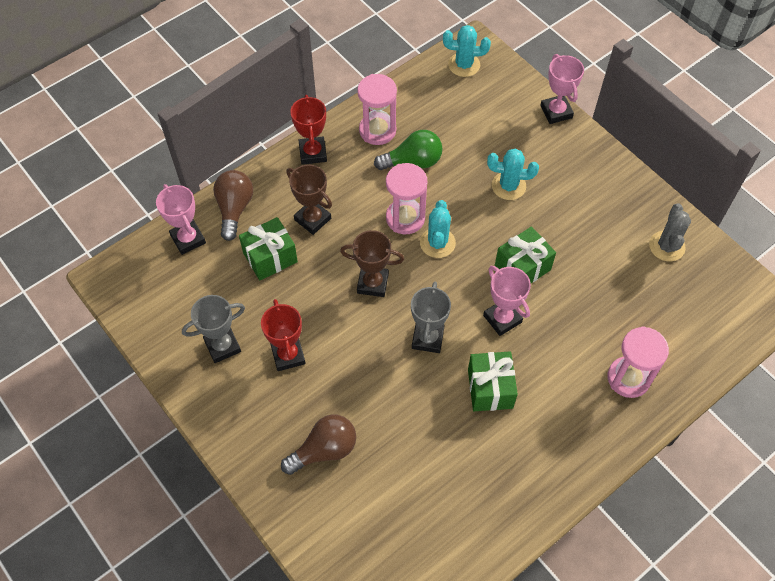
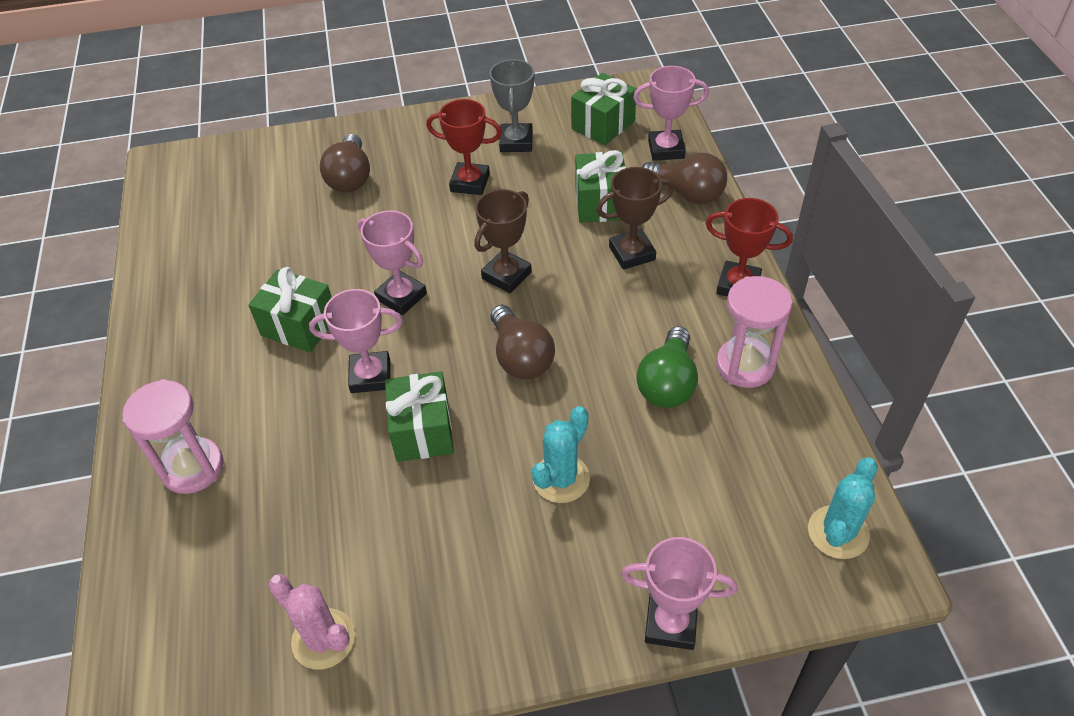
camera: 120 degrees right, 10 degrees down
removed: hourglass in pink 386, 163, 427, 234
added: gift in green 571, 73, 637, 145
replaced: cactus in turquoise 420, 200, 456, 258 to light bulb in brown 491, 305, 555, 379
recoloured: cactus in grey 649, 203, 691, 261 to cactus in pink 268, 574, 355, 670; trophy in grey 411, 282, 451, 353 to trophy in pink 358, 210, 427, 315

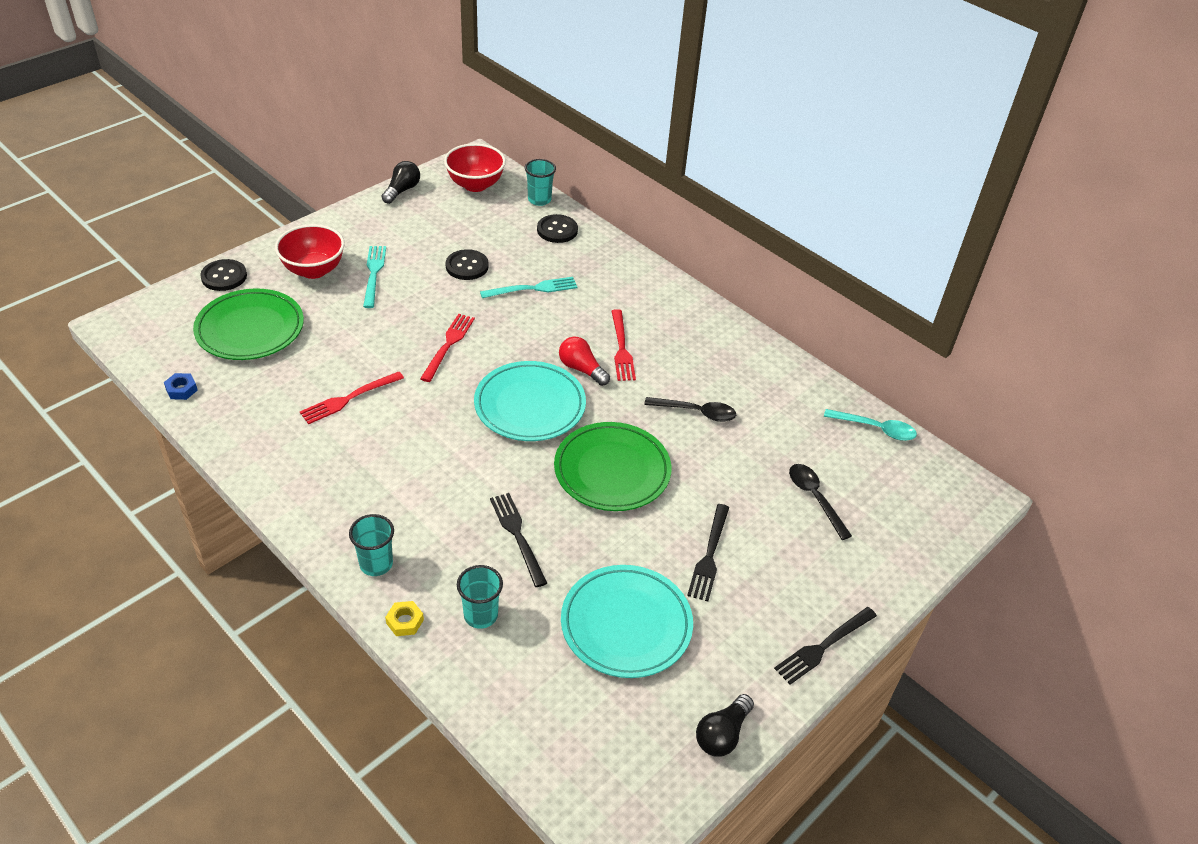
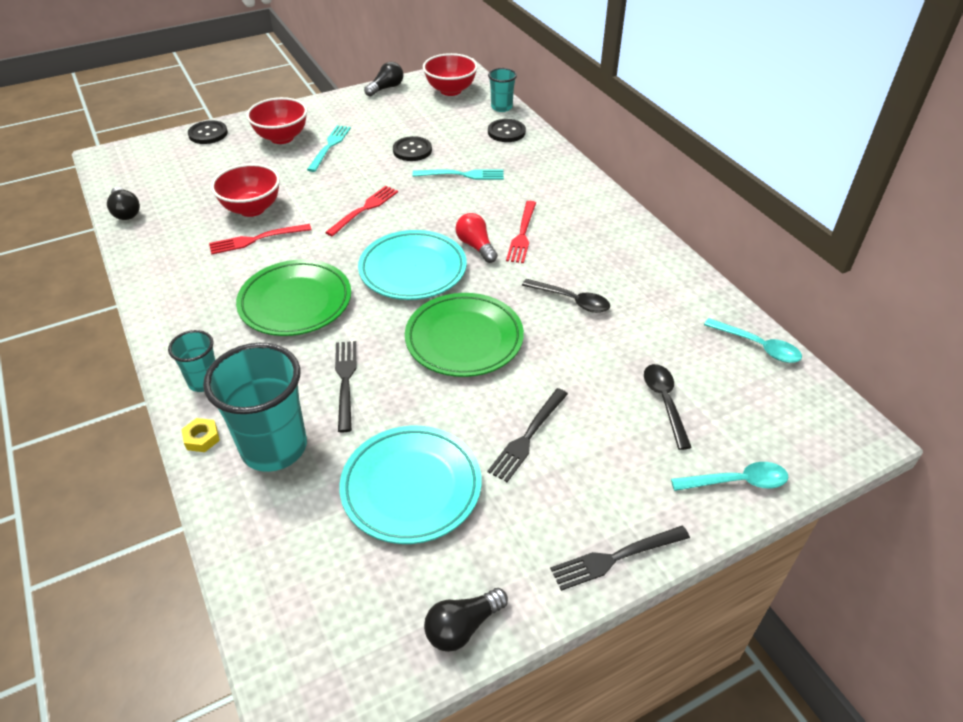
camera: 20 degrees right, 0 degrees up
added: bowl in red 211, 163, 280, 217; spoon in turquoise 671, 462, 789, 491
moved: plate in green 193, 288, 304, 360 to 236, 260, 351, 336
replaced: nut in blue 164, 373, 198, 400 to light bulb in black 107, 187, 140, 220
resized: cup in turquoise 457, 565, 503, 629 = 203, 343, 307, 472 x1.90

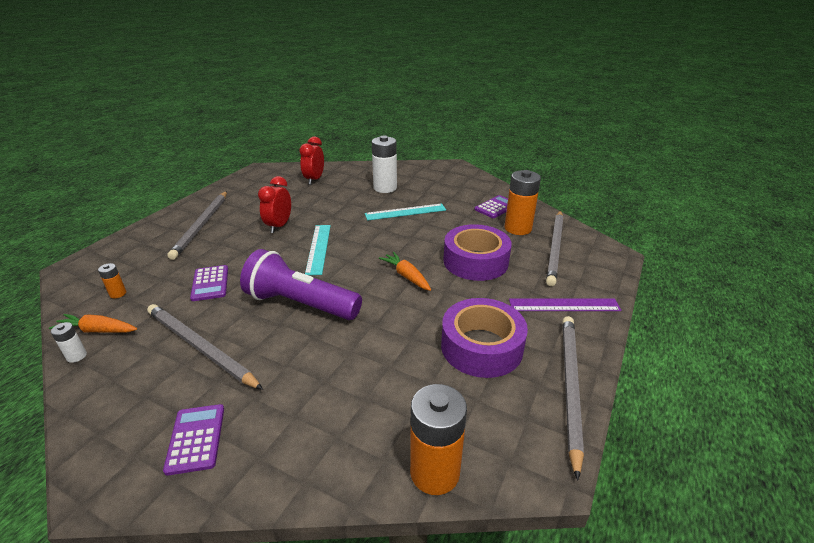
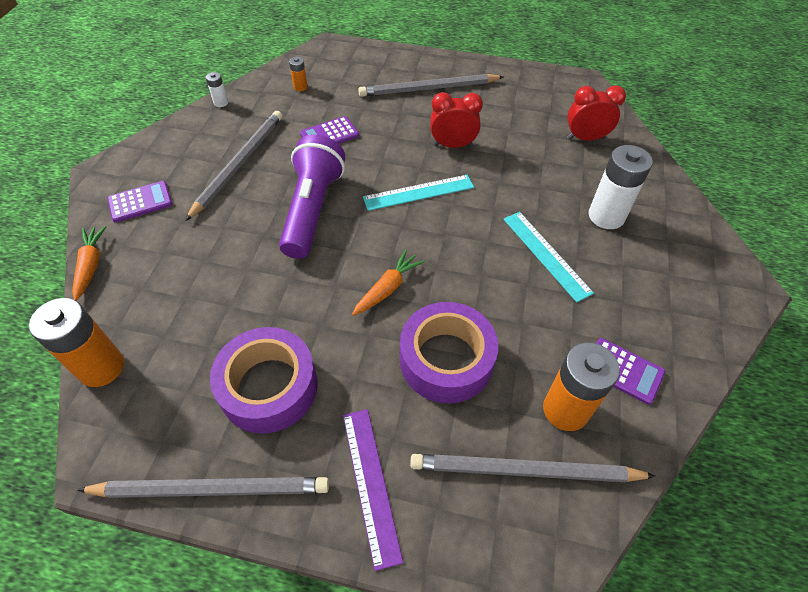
camera: 75 degrees right, 20 degrees up
moved: carrot in orange 49, 314, 137, 333 to 72, 226, 106, 301

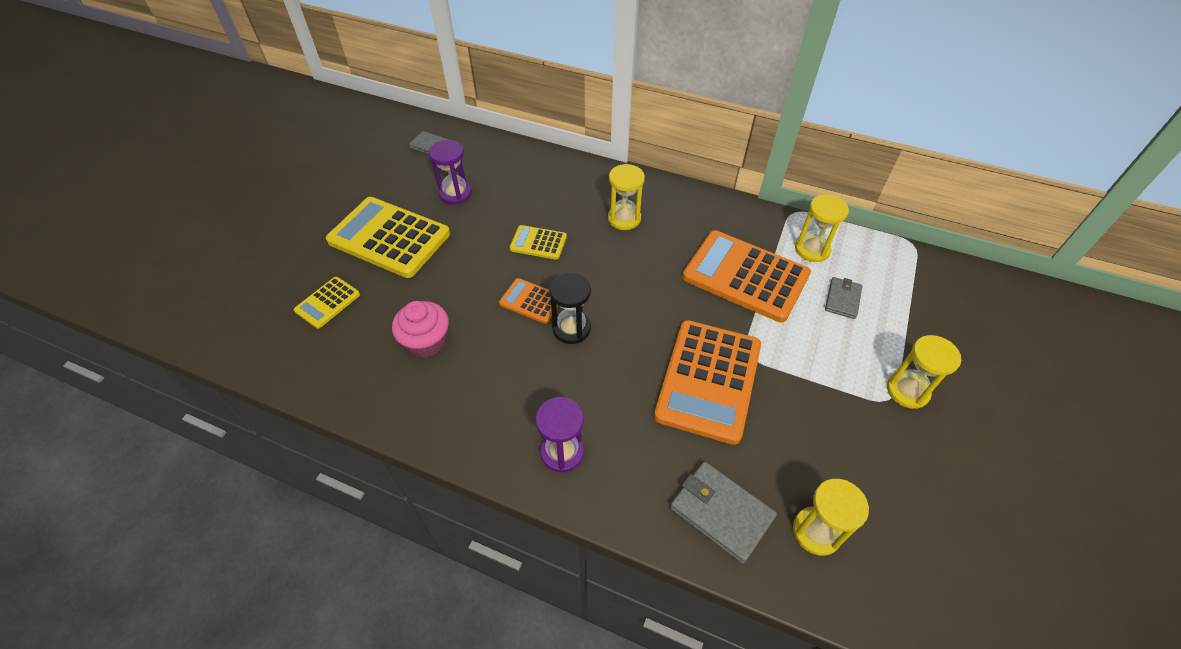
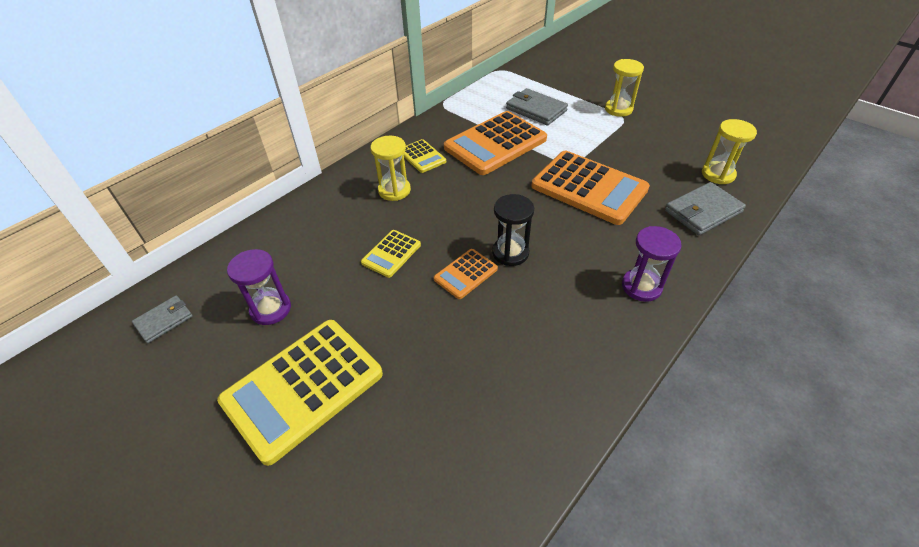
camera: 70 degrees left, 5 degrees down
removed: cupcake in pink 392, 301, 449, 357; hourglass in yellow 795, 195, 849, 262
moved: calculator in yellow 294, 277, 360, 329 to 404, 139, 446, 173
resized: wallet in grey 825, 277, 862, 319 = 506, 88, 568, 125 x1.61

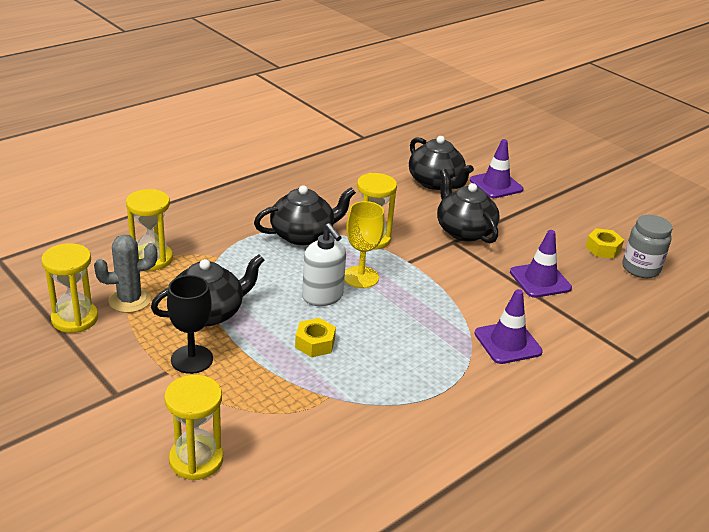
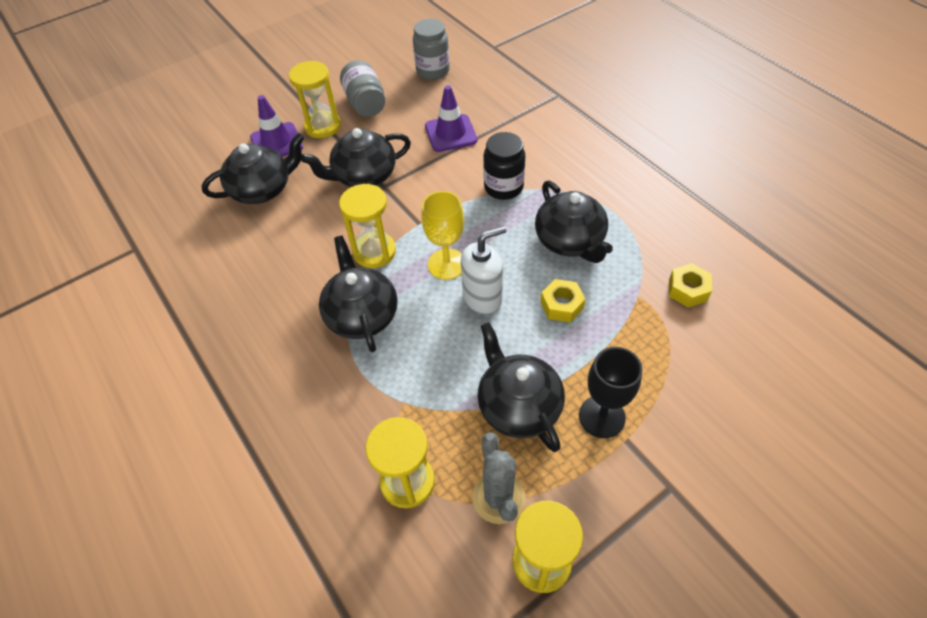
camera: 80 degrees left, 20 degrees up
removed: traffic cone in purple 474, 289, 543, 364
added: jar in grey 340, 60, 385, 117; jar in black 483, 132, 525, 200; teapot in black 535, 181, 613, 263
moved: hourglass in yellow 164, 375, 223, 480 to 289, 61, 341, 138; nut in yellow 585, 228, 624, 259 to 669, 263, 712, 308

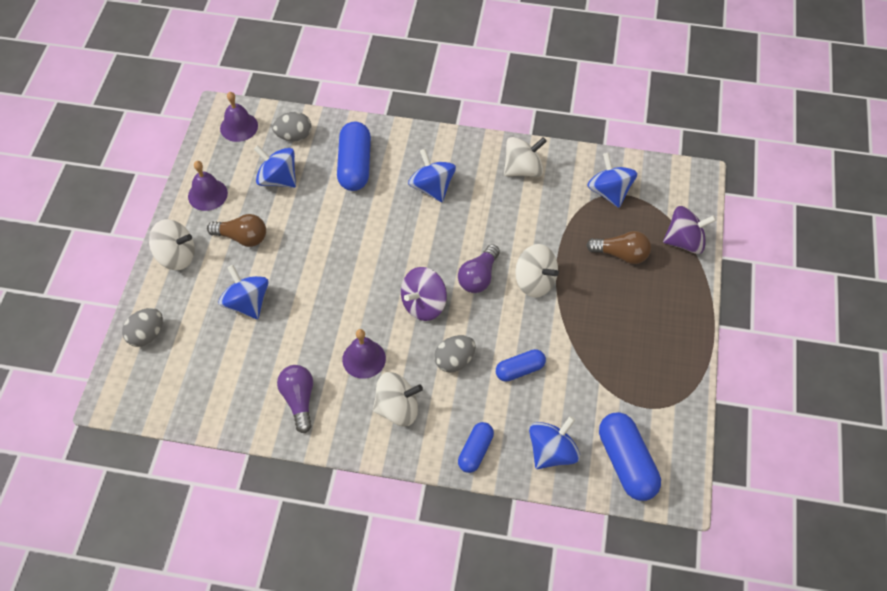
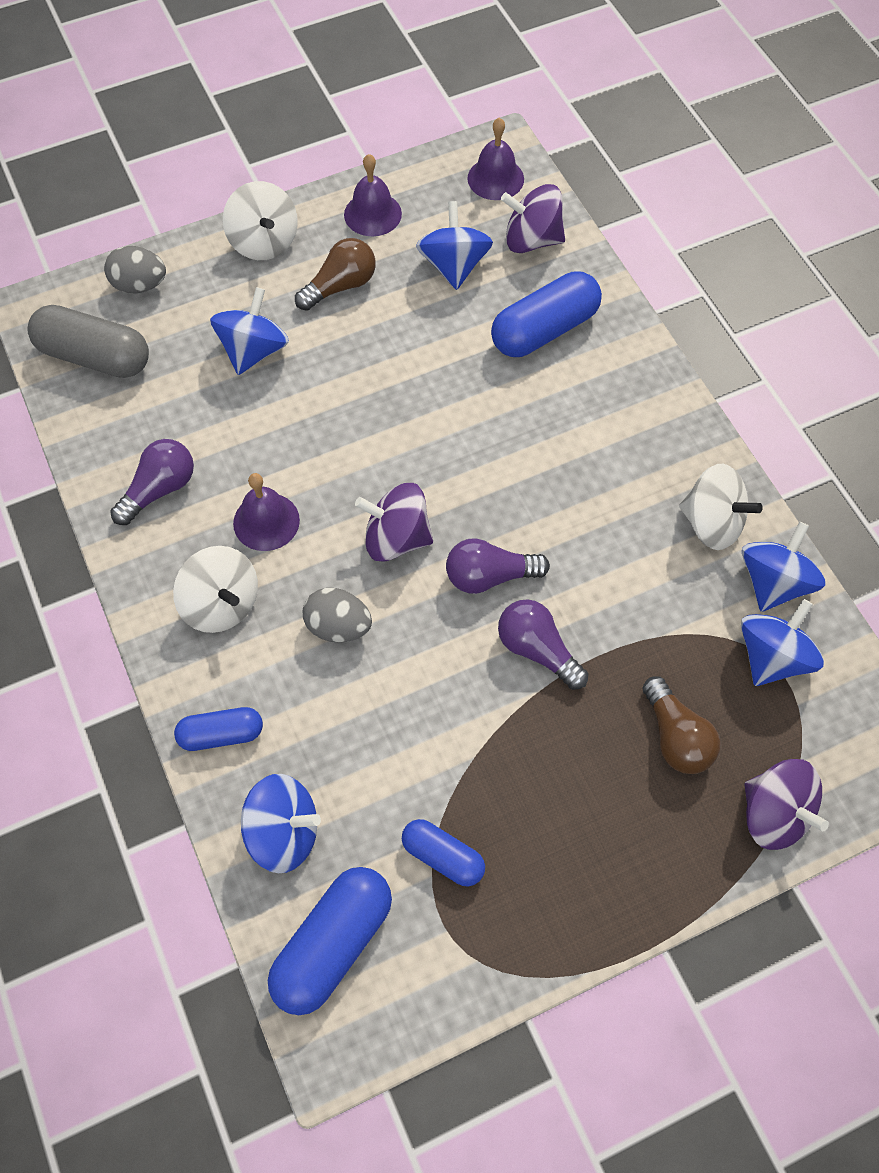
camera: 55 degrees right, 5 degrees up
added: capsule in grey 27, 305, 149, 378
moved: capsule in blue 496, 349, 546, 382 to 402, 819, 485, 887; spinning top in blue 408, 149, 456, 202 to 742, 522, 826, 612
replaced: spinning top in white 515, 244, 559, 298 to light bulb in purple 498, 599, 588, 690; egg in grey 272, 112, 312, 141 to spinning top in purple 501, 184, 565, 253
turned: light bulb in brown 207, 214, 266, 247 = 295, 238, 376, 311 105 degrees counterclockwise

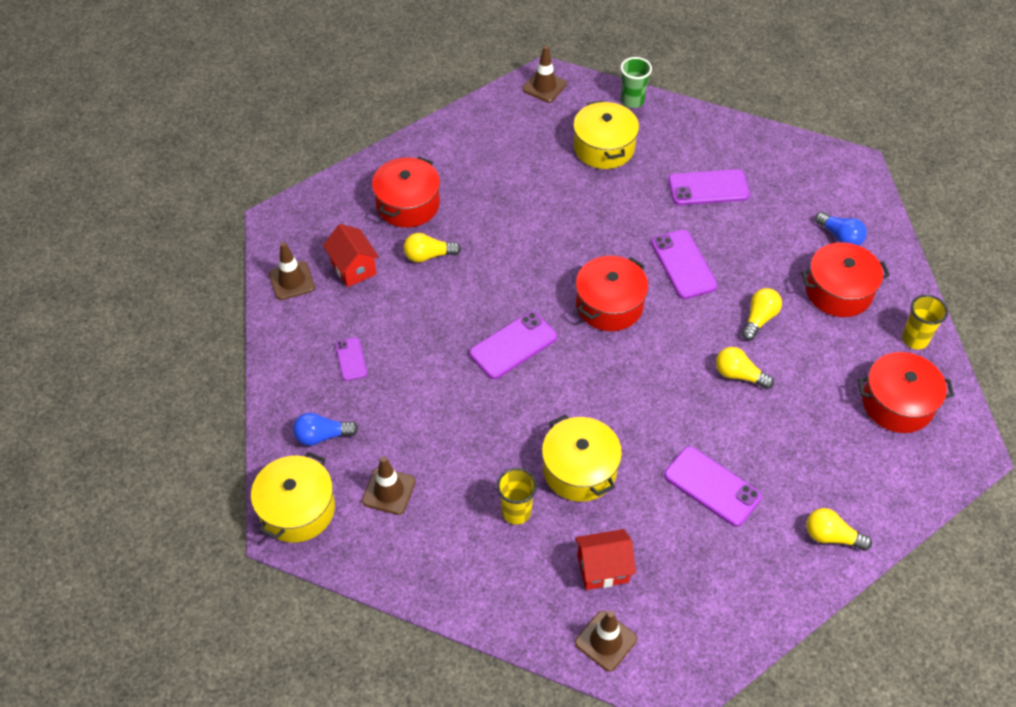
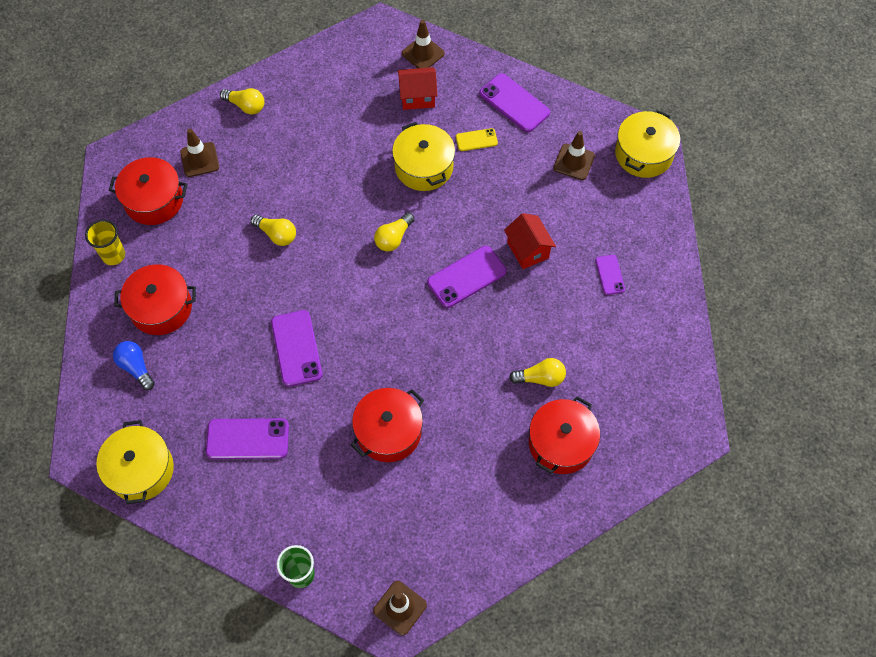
camera: 175 degrees left, 10 degrees up
removed: light bulb in blue 293, 413, 359, 446
moved: pot in yellow 573, 100, 639, 169 to 96, 420, 174, 504; traffic cone in brown 269, 242, 315, 300 to 180, 129, 219, 177; pot in red 576, 256, 648, 331 to 351, 388, 424, 462; light bulb in yellow 741, 288, 782, 340 to 374, 213, 415, 251; phone in purple 664, 446, 762, 527 to 479, 73, 550, 132; house in red 323, 224, 379, 287 to 504, 213, 556, 269
replaced: cup in yellow 497, 468, 537, 525 to phone in yellow 456, 128, 498, 151

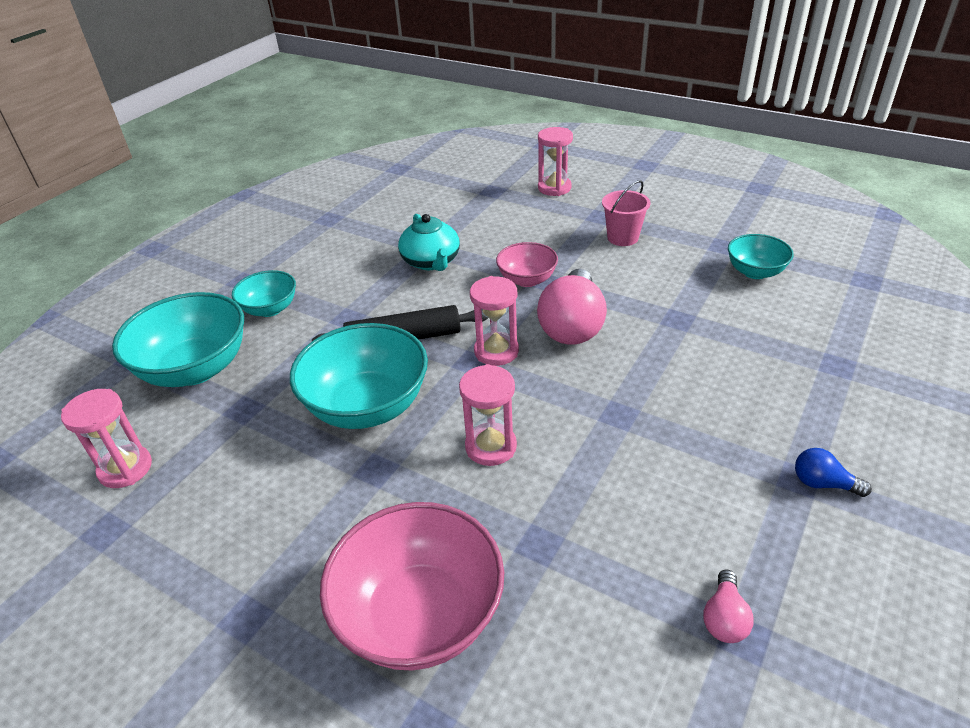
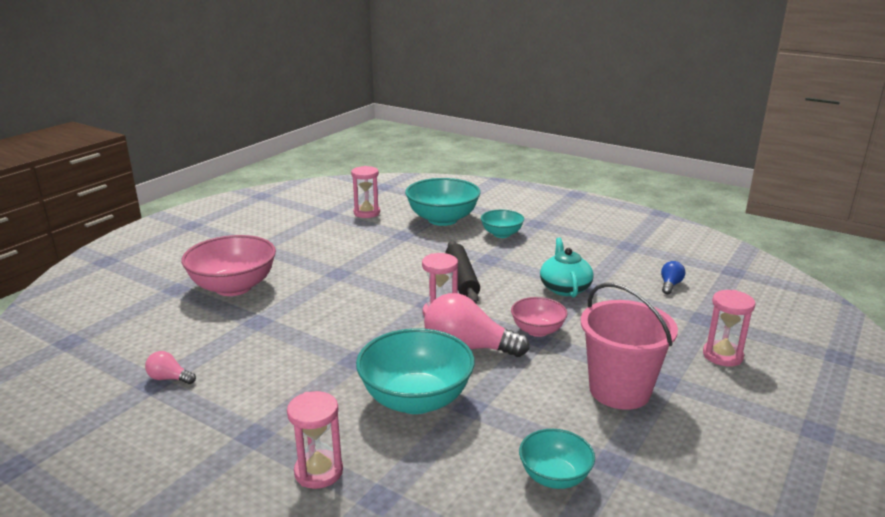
camera: 90 degrees right, 15 degrees down
moved: hourglass in pink 459, 364, 517, 466 to 287, 391, 343, 489; bowl in turquoise 290, 323, 428, 429 to 356, 328, 475, 414; light bulb in blue 795, 448, 872, 497 to 661, 261, 686, 294
turned: teapot in turquoise 398, 214, 460, 271 = 540, 238, 594, 298 105 degrees clockwise
resized: bucket in pink 602, 180, 650, 246 = 581, 283, 678, 410 x1.76

